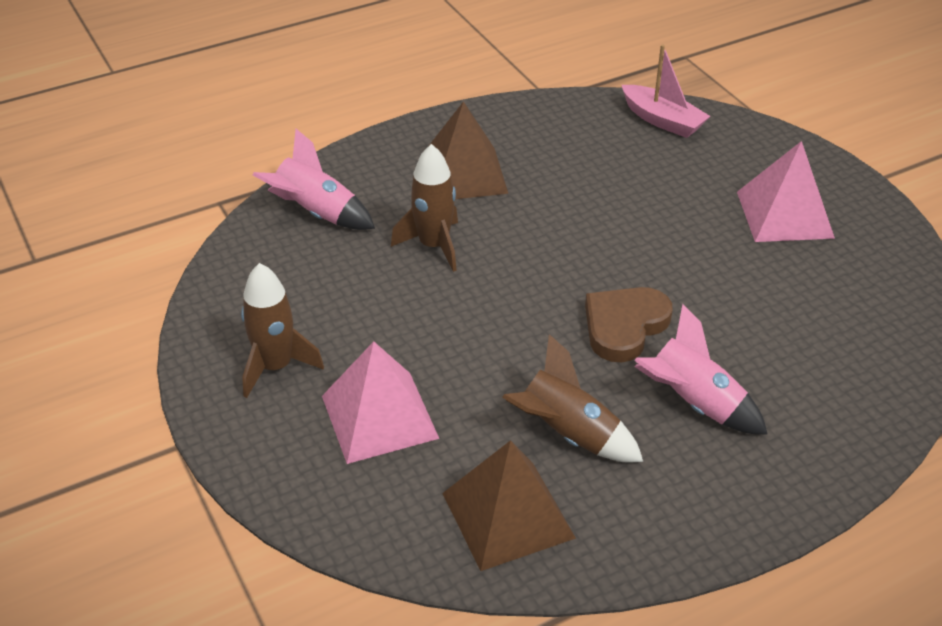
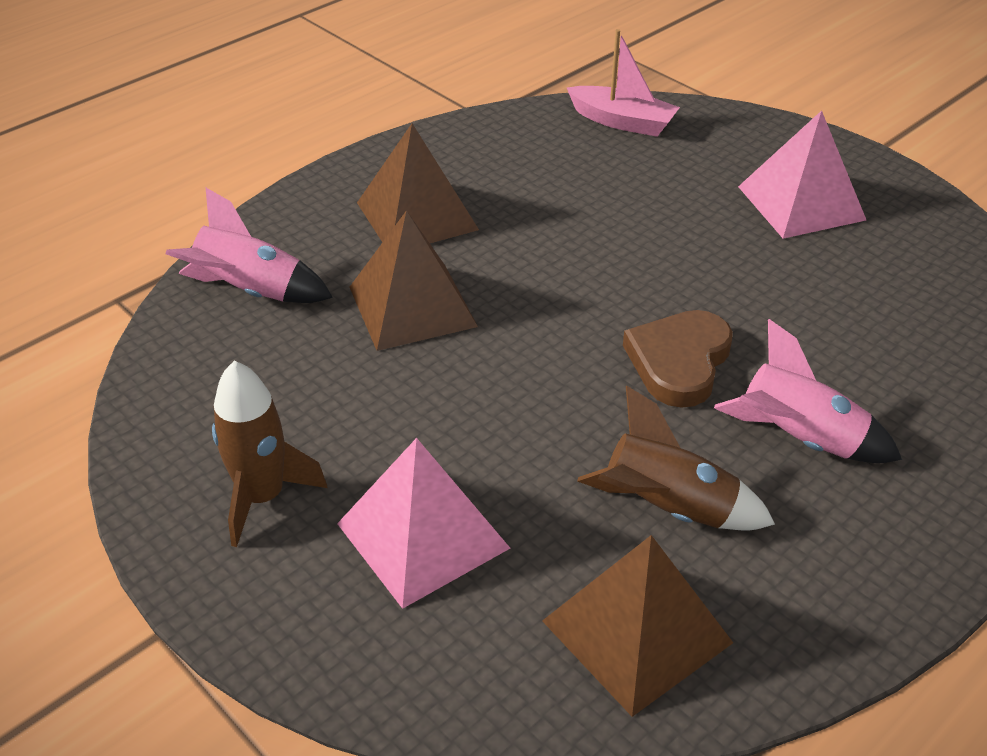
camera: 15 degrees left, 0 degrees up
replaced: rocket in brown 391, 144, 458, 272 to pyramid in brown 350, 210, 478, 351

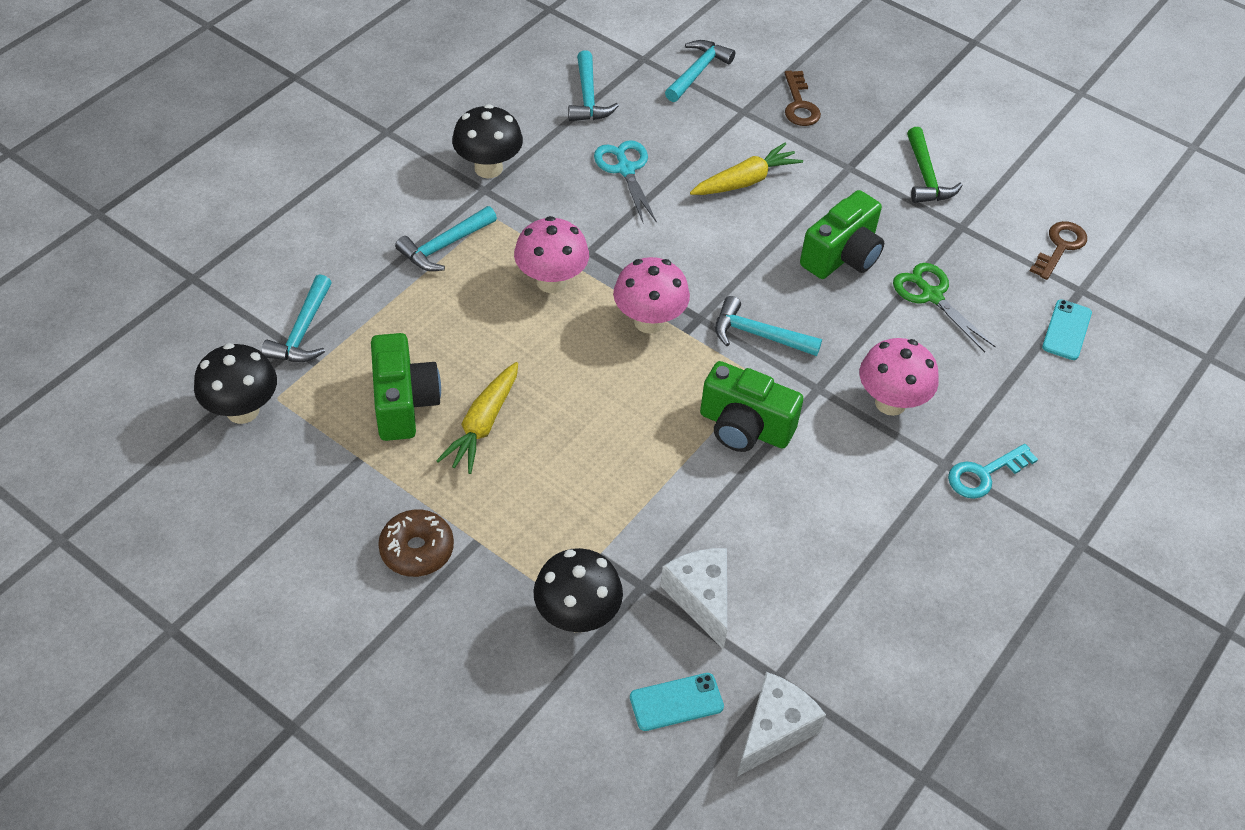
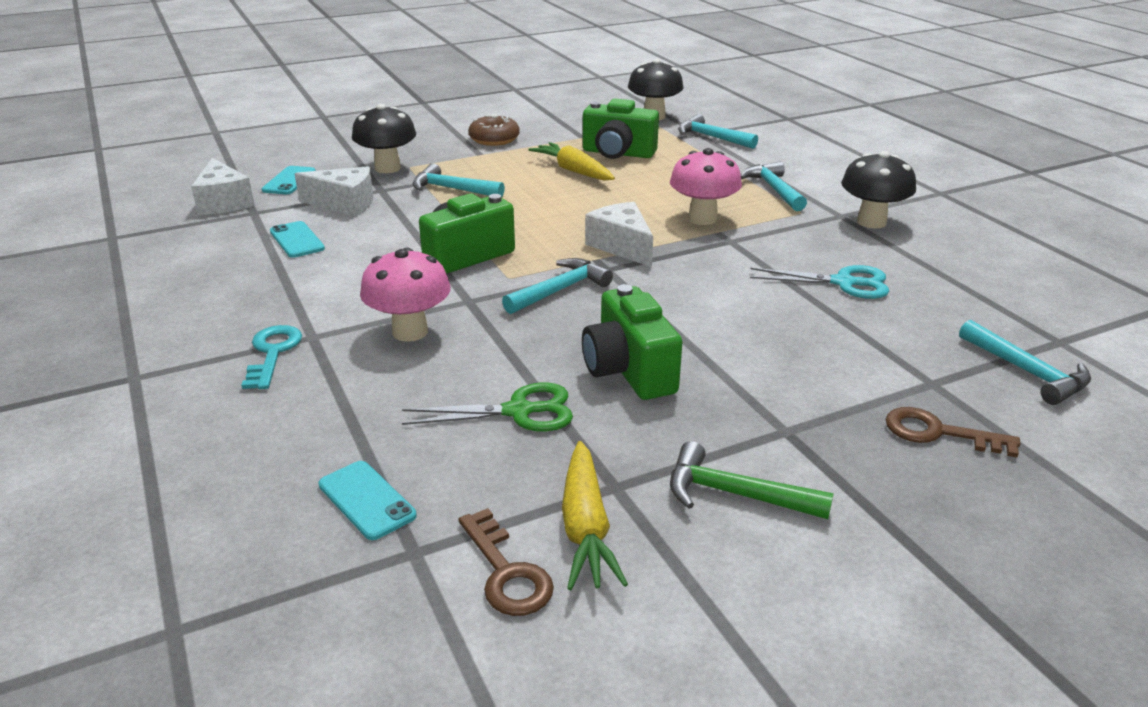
camera: 120 degrees right, 20 degrees down
added: phone in turquoise 270, 221, 325, 258
moved: hammer in turquoise 568, 50, 619, 121 to 412, 163, 505, 197; carrot in yellow 690, 142, 803, 195 to 562, 441, 628, 590
replaced: mushroom in pink 613, 257, 690, 334 to cheese in white 585, 202, 653, 267

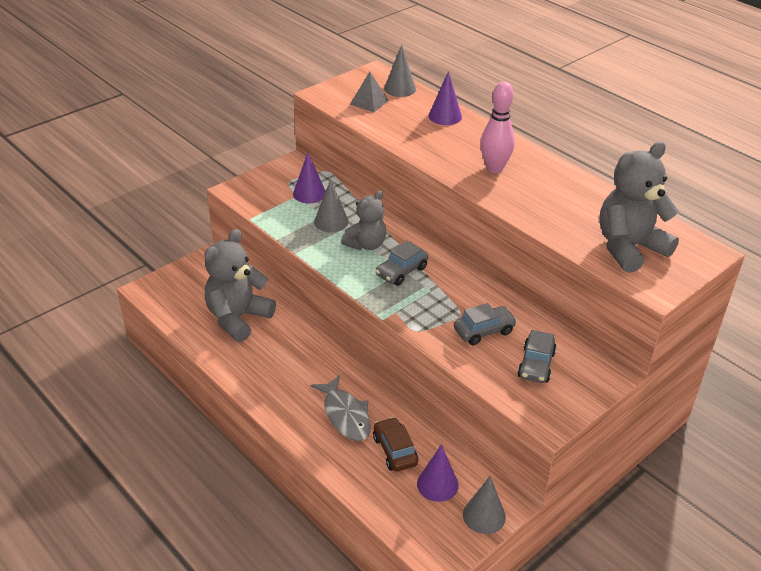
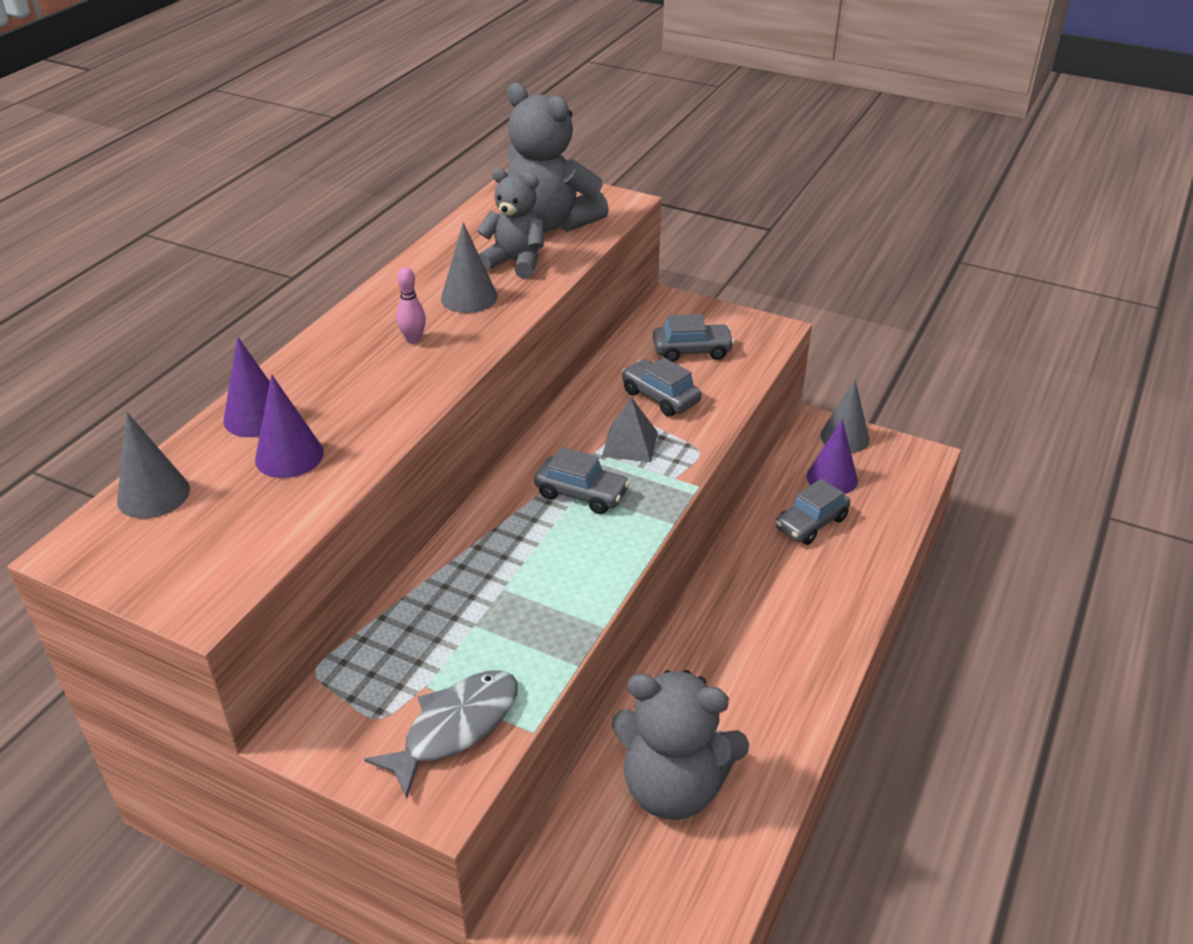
camera: 110 degrees left, 0 degrees up
moved: cone in purple 293, 153, 326, 203 to 255, 374, 324, 478; fish in grey 310, 375, 371, 441 to 364, 670, 518, 798; cone in grey 314, 179, 349, 232 to 441, 222, 498, 313; teddy bear in grey 341, 191, 386, 250 to 477, 168, 544, 279; pyramid in grey 350, 72, 389, 112 to 602, 397, 658, 462
recoloured: car in brown 373, 417, 418, 472 to car in grey 775, 479, 850, 545
resized: bowling pin in pink 481, 82, 515, 173 = 396, 267, 426, 344 x0.53

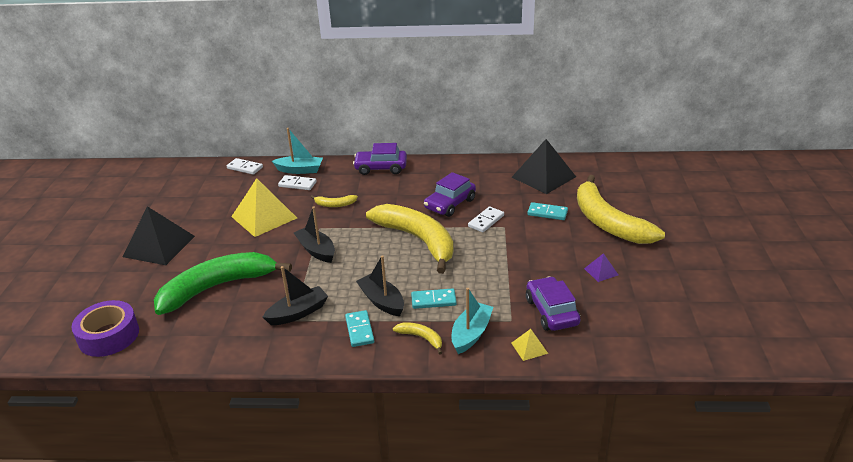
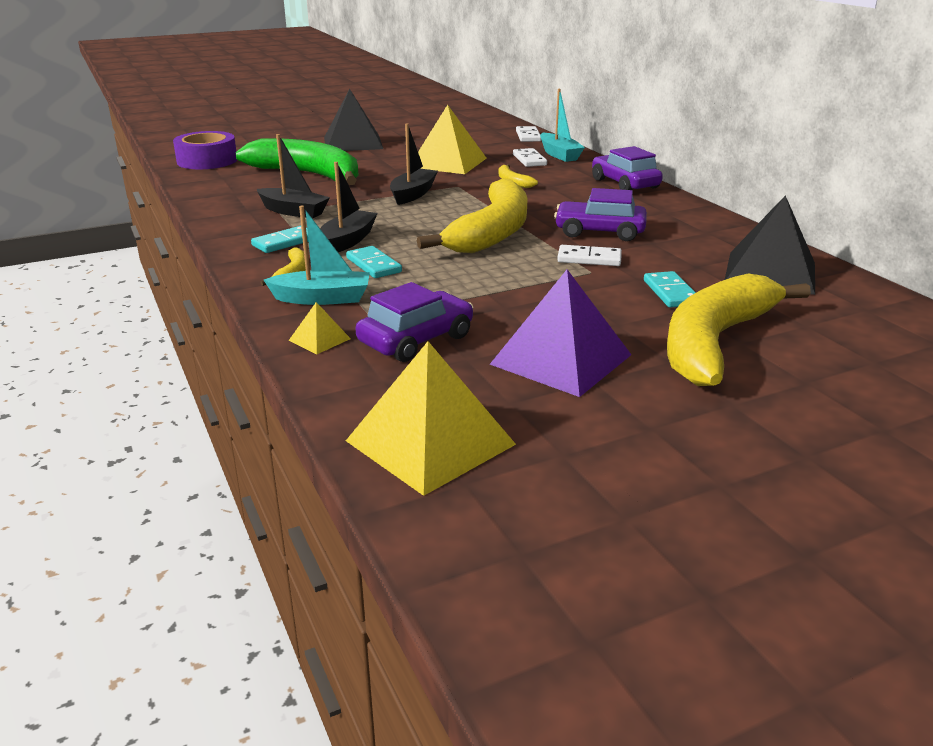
camera: 60 degrees right, 5 degrees down
added: pyramid in yellow 346, 342, 516, 496
resized: pyramid in purple 584, 253, 618, 282 = 490, 270, 631, 397 x2.25

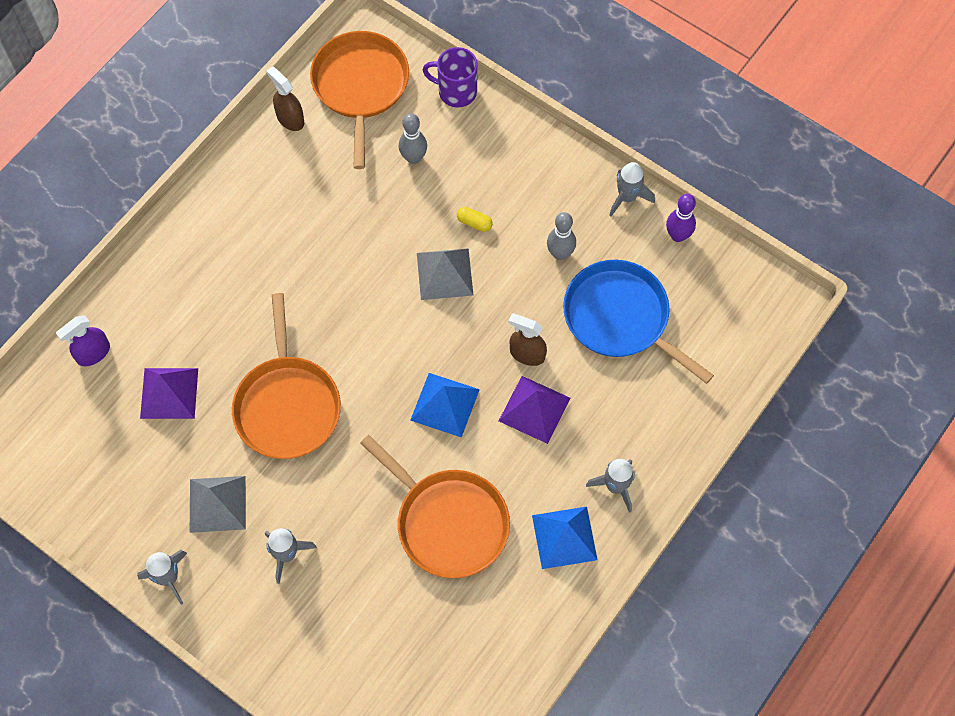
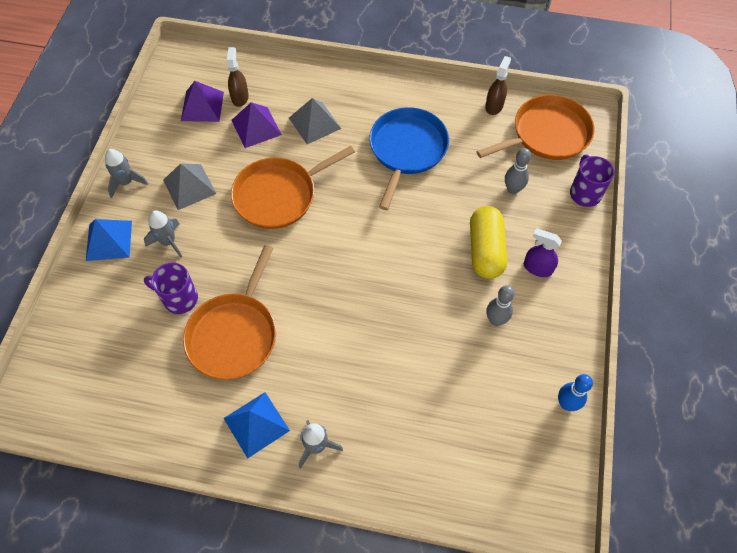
camera: 65 degrees right, 5 degrees down
removed: rocket in grey 609, 162, 655, 216
added: mug in purple 144, 262, 198, 314
moved: pyramid in blue 410, 373, 480, 438 to 86, 219, 132, 261; pyramid in purple 499, 376, 571, 444 to 181, 81, 224, 122; spray bottle in brown 508, 313, 547, 366 to 227, 47, 249, 107; pyramid in grey 417, 248, 473, 300 to 289, 98, 341, 144; pan in blue 563, 260, 714, 384 to 369, 107, 449, 210; spray bottle in purple 56, 315, 110, 366 to 524, 228, 562, 277
recoloured: bowling pin in purple 666, 194, 696, 242 to bowling pin in blue 558, 374, 593, 411
resized: capsule in yellow 457, 207, 493, 232 = 470, 206, 507, 279 x2.44

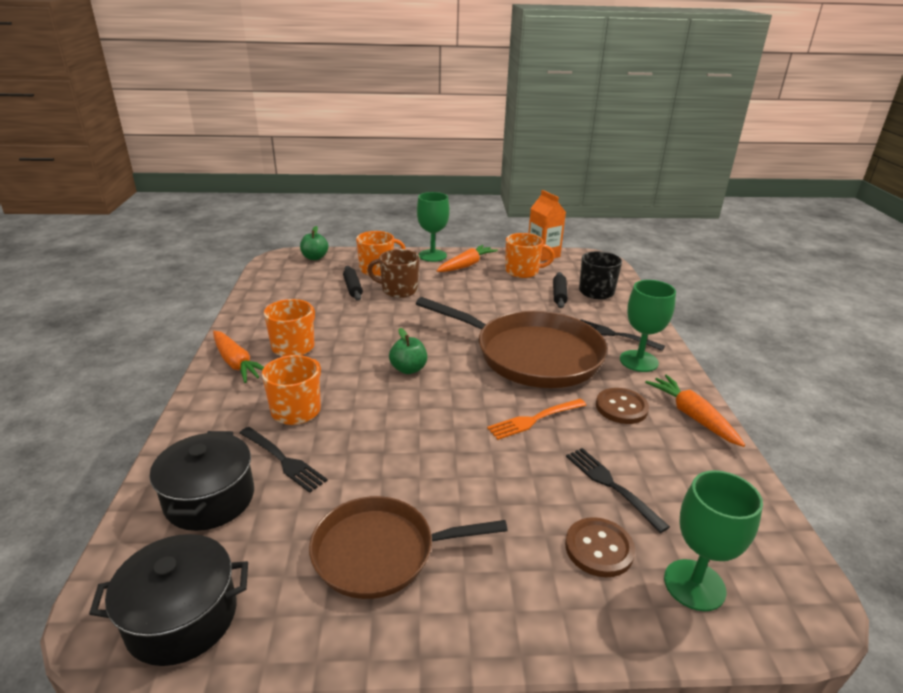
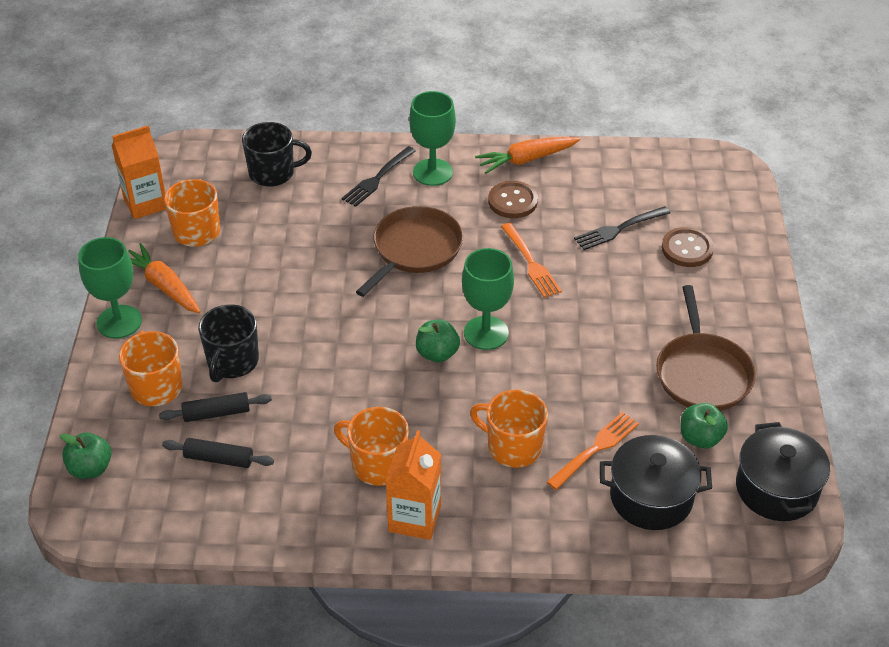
camera: 85 degrees left, 15 degrees up
added: apple in green 681, 403, 728, 449
moved: rolling pin in black 553, 272, 568, 308 to 162, 438, 274, 468; goblet in green 664, 470, 763, 611 to 462, 248, 514, 350
replaced: carrot in orange 213, 331, 264, 383 to carton in orange 385, 430, 441, 540
recoloured: mug in brown 368, 249, 420, 298 to mug in black 198, 304, 259, 382; fork in black 240, 427, 328, 493 to fork in orange 547, 412, 639, 490
resized: pan in brown 416, 297, 608, 388 = 356, 206, 463, 297 x0.63

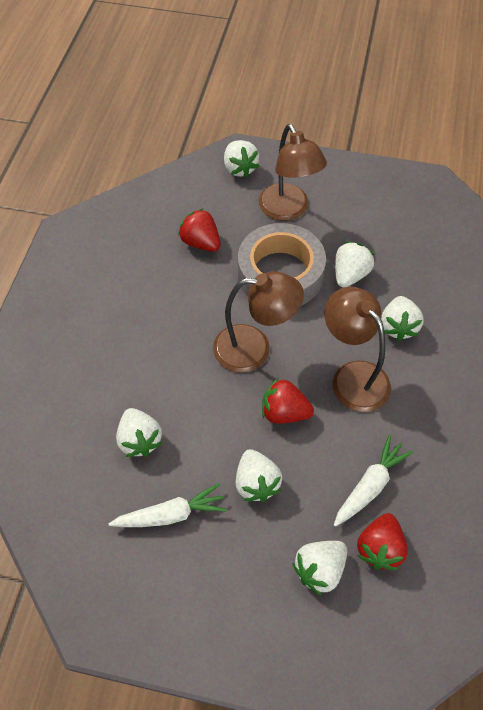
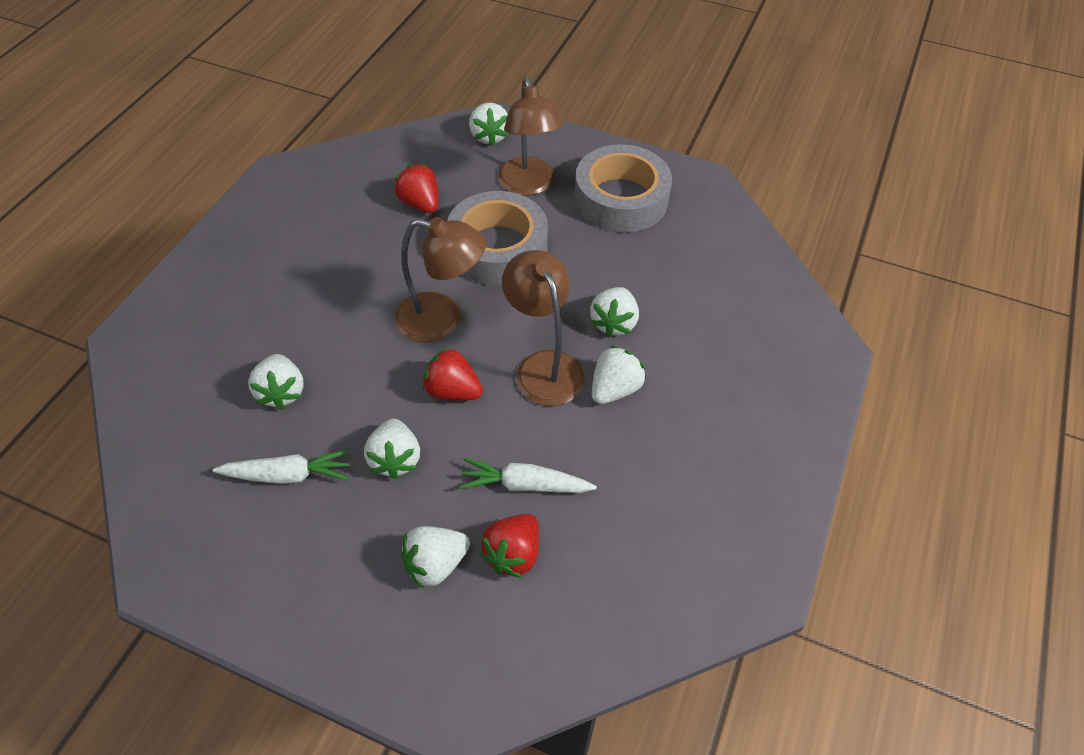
camera: 10 degrees right, 5 degrees down
added: tape in grey 574, 144, 672, 233
moved: strawberry in white 335, 242, 374, 288 to 592, 345, 646, 404
turned: carrot in white 334, 435, 414, 527 = 459, 458, 597, 493 135 degrees counterclockwise

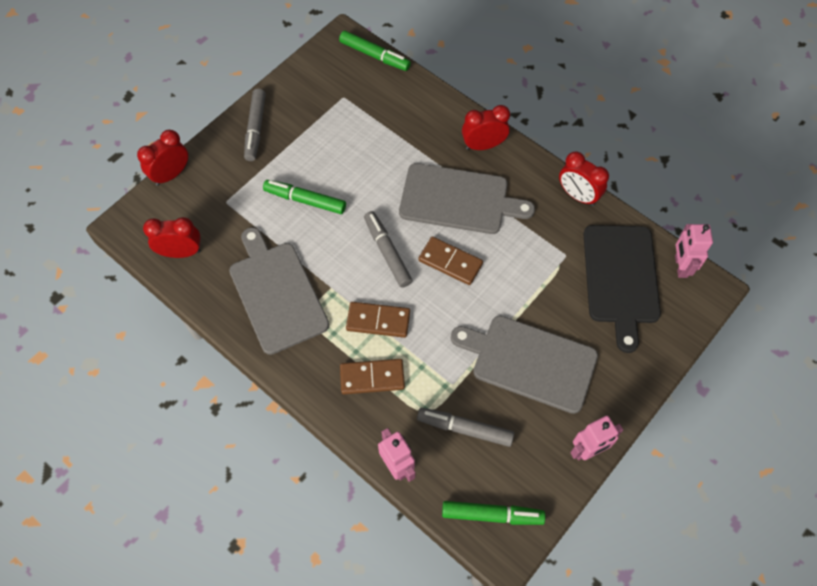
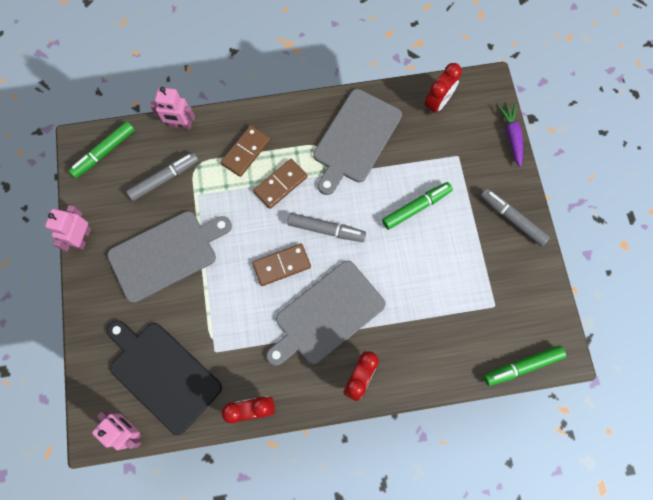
camera: 130 degrees right, 10 degrees up
replaced: clock in red 137, 130, 188, 186 to carrot in purple 498, 103, 523, 167
turned: cutting board in grey 229, 227, 329, 355 = 313, 89, 402, 195 105 degrees clockwise

